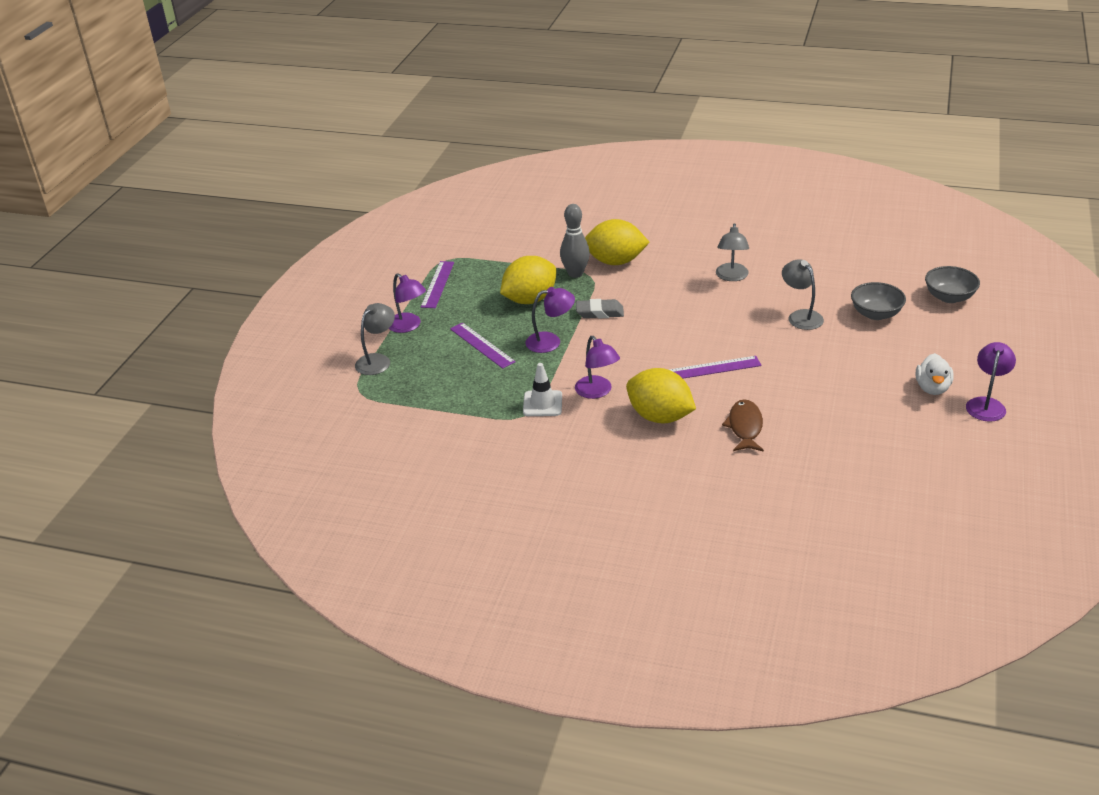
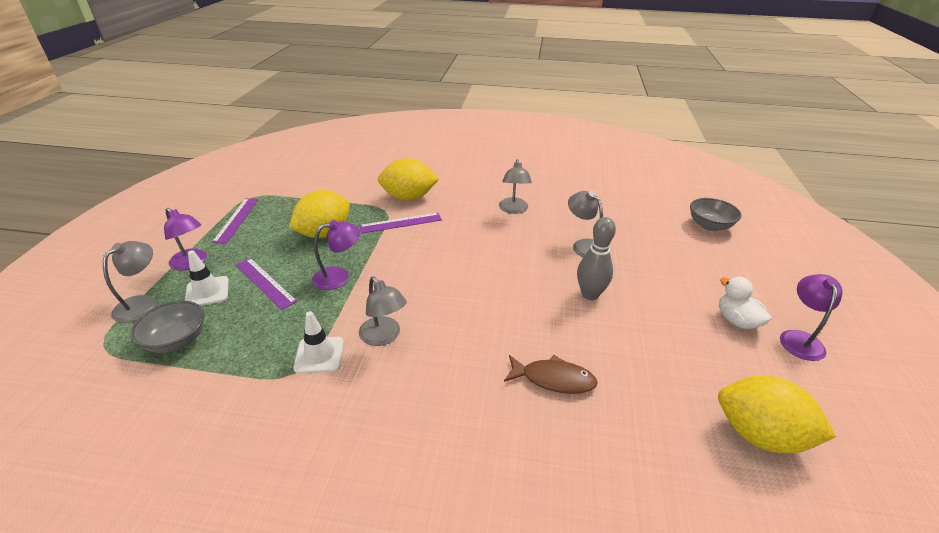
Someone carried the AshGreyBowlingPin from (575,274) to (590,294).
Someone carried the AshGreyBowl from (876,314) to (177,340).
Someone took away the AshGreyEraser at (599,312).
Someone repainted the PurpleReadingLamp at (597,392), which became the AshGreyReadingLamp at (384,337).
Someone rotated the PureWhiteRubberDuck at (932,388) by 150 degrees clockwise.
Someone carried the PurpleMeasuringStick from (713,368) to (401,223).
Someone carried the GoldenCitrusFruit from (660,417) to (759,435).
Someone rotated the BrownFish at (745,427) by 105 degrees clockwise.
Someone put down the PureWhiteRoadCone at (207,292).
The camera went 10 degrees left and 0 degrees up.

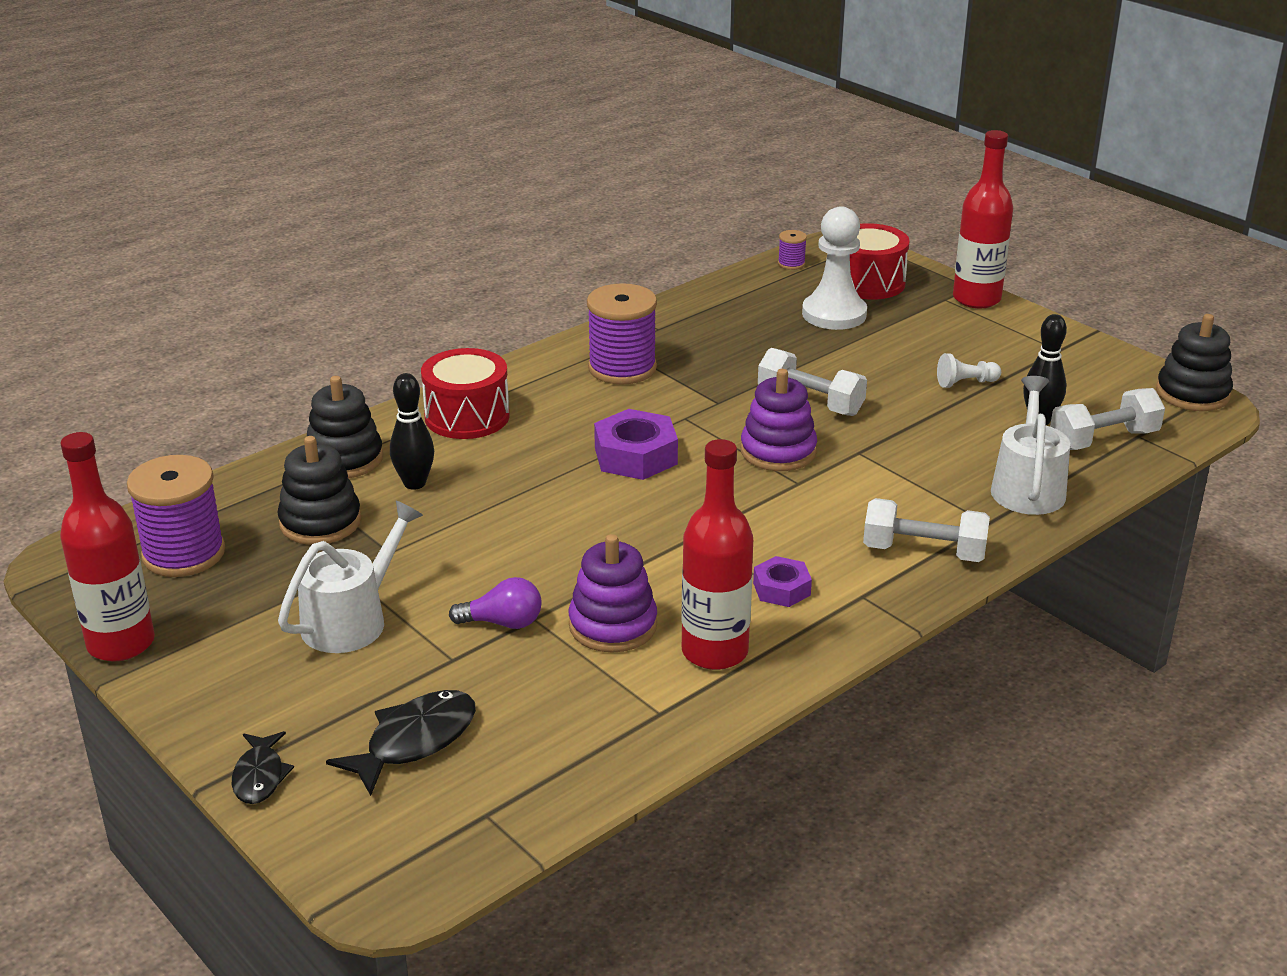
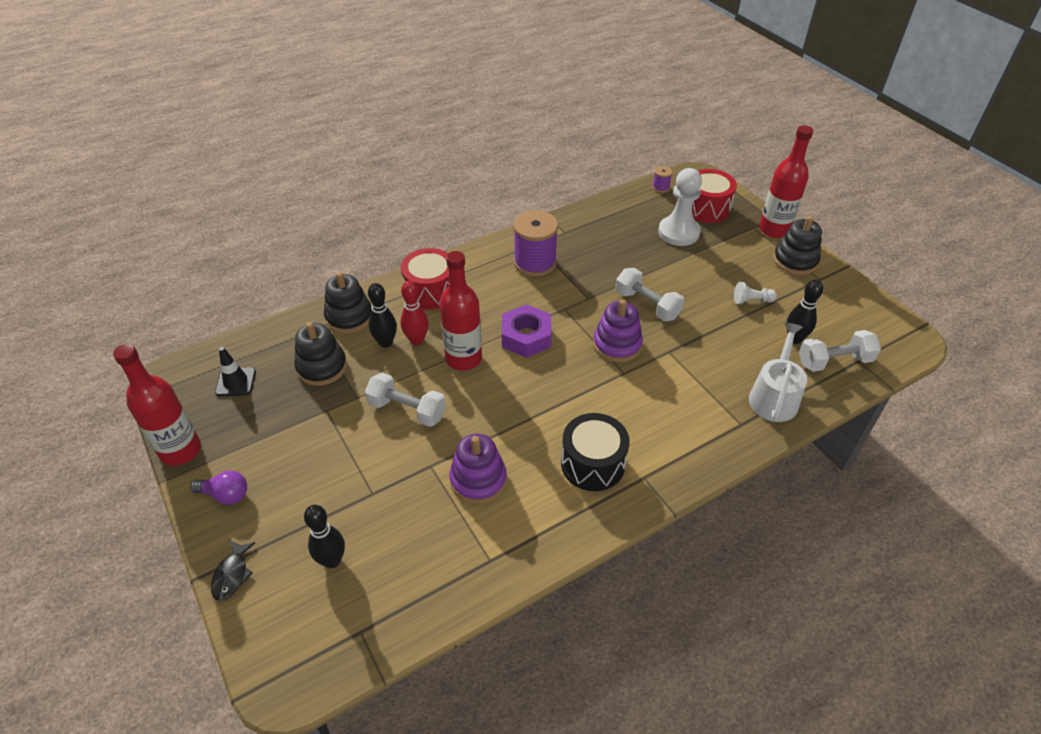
Someone carried the JetBlackStackingToy from (1192,393) to (795,261).
Someone carried the ScarletBottle from (714,652) to (463,358).
Someone swapped the PurpleBobbin at (184,554) for the JetBlackRoadCone at (236,382).
Someone carried the PureWhiteDumbbell from (923,552) to (407,410).
Someone took away the PureWhiteWateringCan at (351,620).
Someone swapped the PurpleHexagonNut at (781,589) for the JetBlackToyDrum at (593,464).
Someone carried the PurpleLightbulb from (503,623) to (225,495).
Someone swapped the JetBlackFish at (414,741) for the JetBlackBowlingPin at (332,560).
Someone put down the ScarletBowlingPin at (417,340).
The camera went 10 degrees right and 15 degrees up.

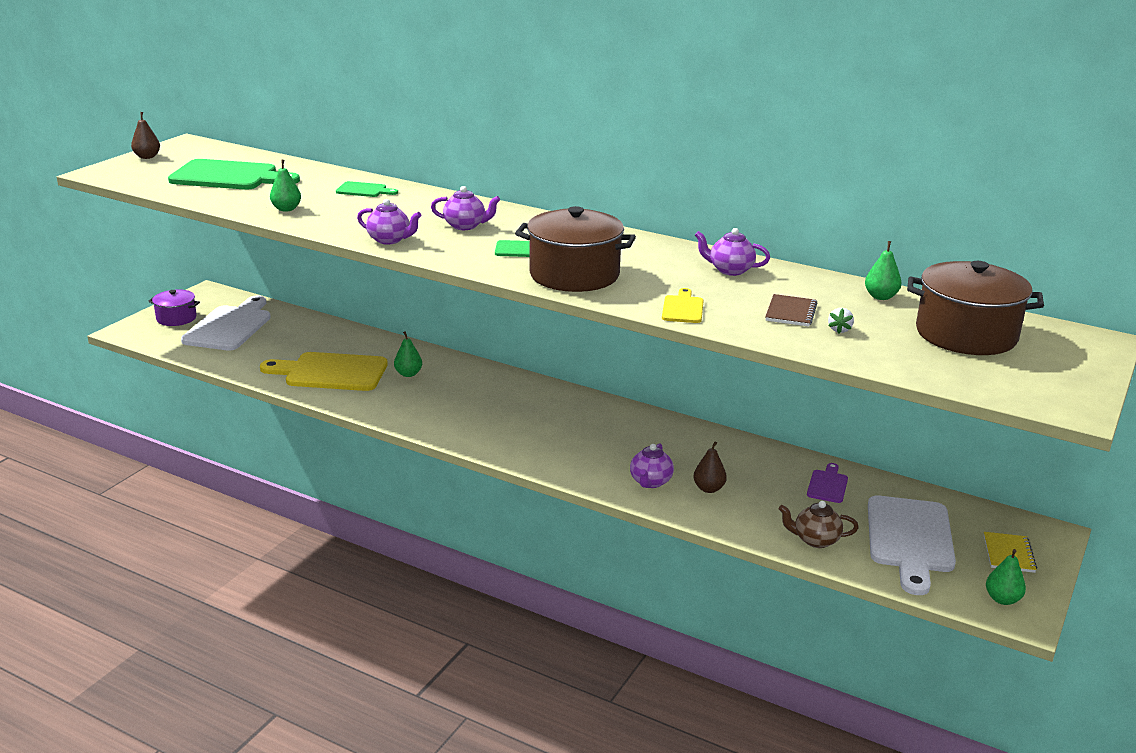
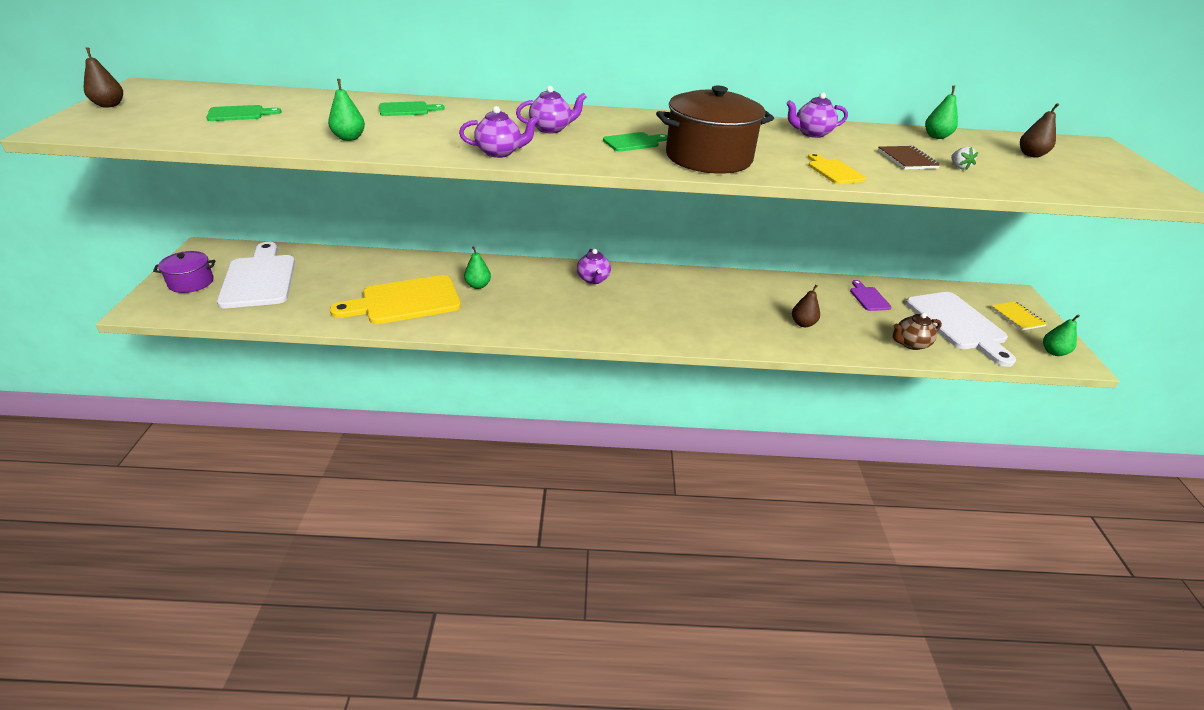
Someone scaled the EmeraldCuttingBoard at (229,176) by 0.47.
Someone swapped the BrownPot at (966,334) for the BrownPearFruit at (1031,155).
Someone carried the PurpleTeapot from (650,482) to (593,279).
The camera went 30 degrees left and 10 degrees up.

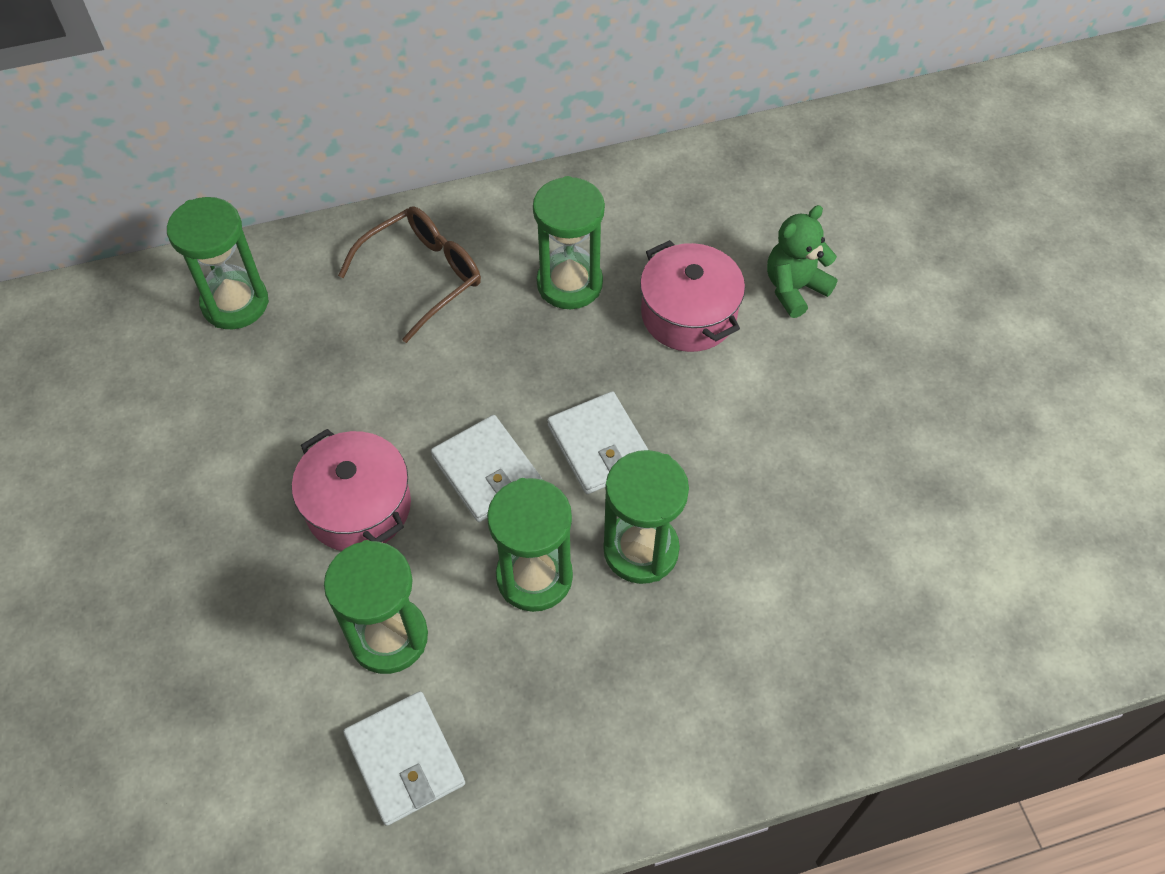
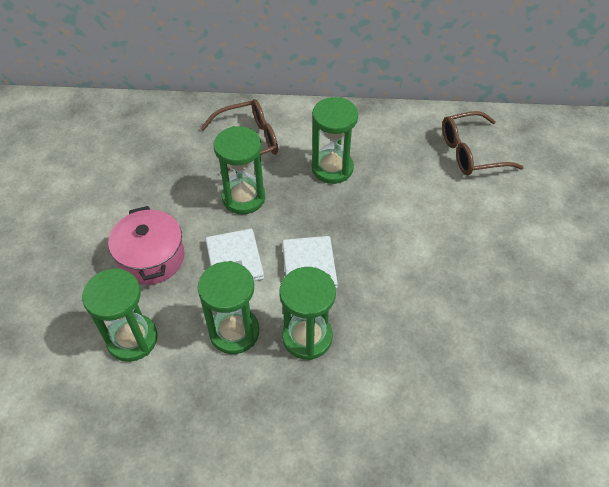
Someone carried the EmeraldSandglass from (235,303) to (243,198).
Someone took away the EmeraldStuffedBear at (794,288).
Someone took away the RosyPot at (688,314).
Someone took away the PureWhiteCardWallet at (405,759).
Someone put down the BrownGlasses at (470,152).
The camera went 20 degrees right and 5 degrees down.

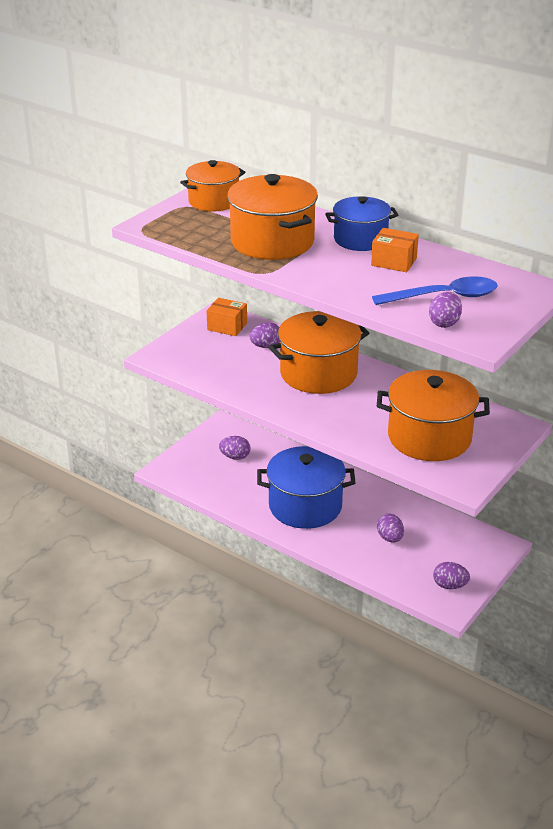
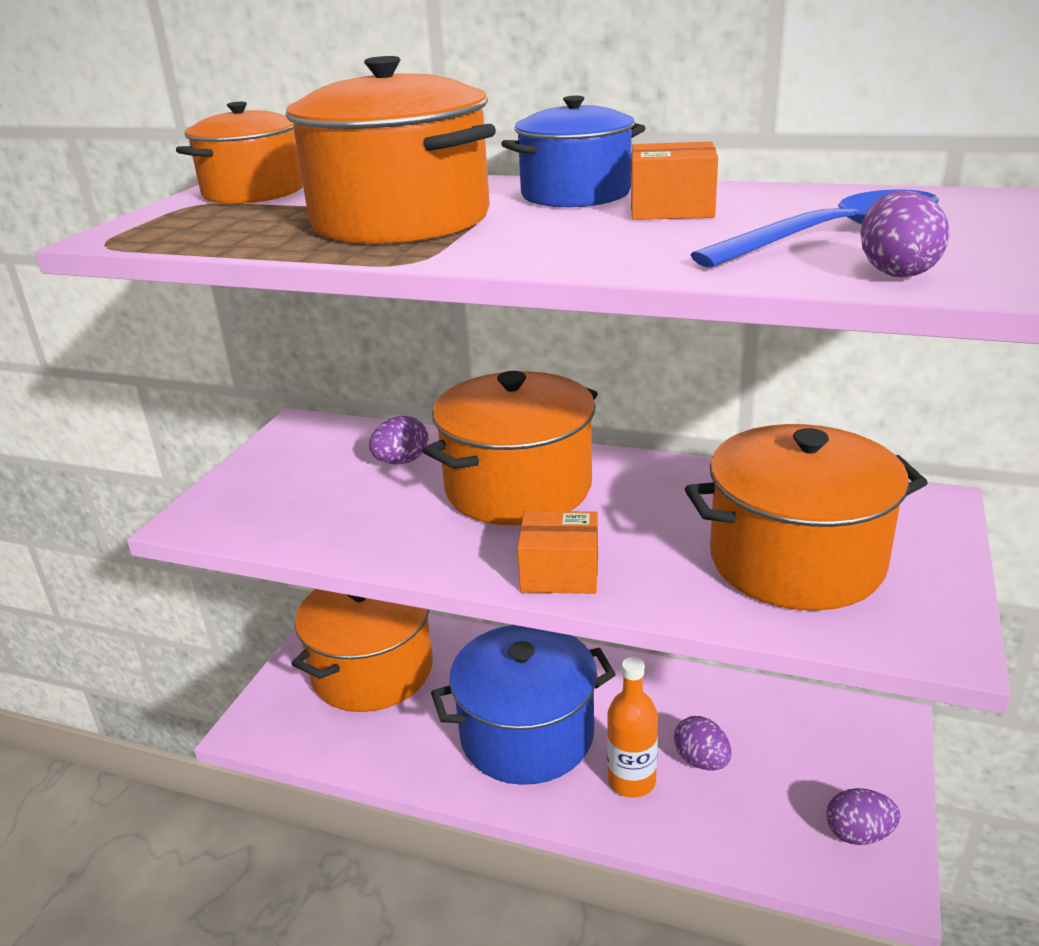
Someone carried the BrightOrangeParcel from (227,326) to (560,573).
Someone swapped the PurpleEgg at (235,457) for the BrightOrangePot at (372,670).
Someone put down the BrightOrangeBottle at (631,781).
The camera went 15 degrees left and 5 degrees down.

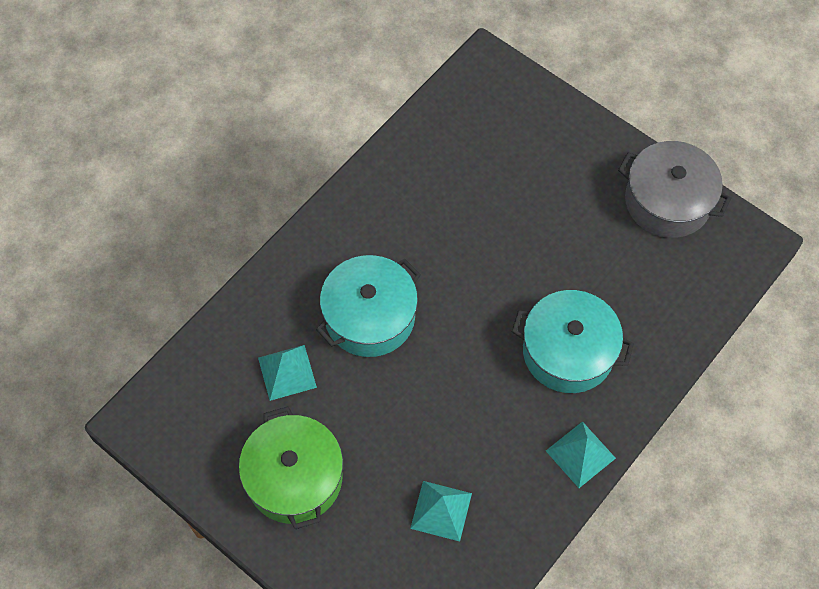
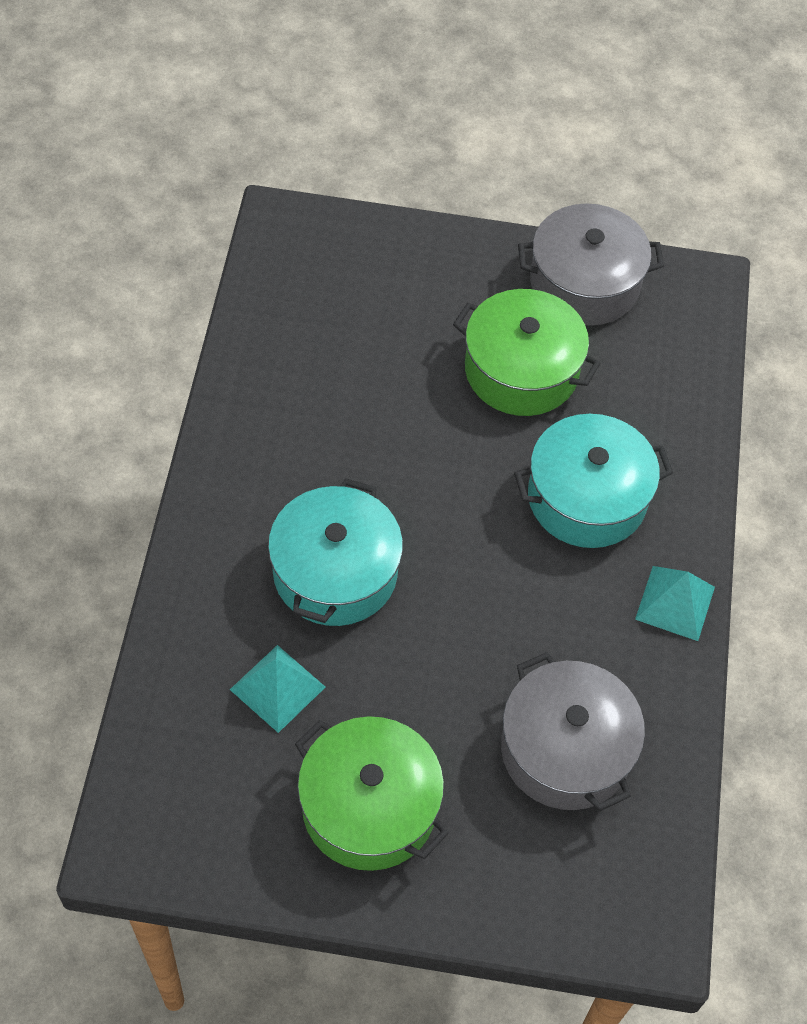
Someone swapped the TurquoisePyramidShape at (441,510) for the AshGreyPot at (565,749).
Someone put down the EmeraldPot at (521,370).
The camera went 35 degrees left and 5 degrees down.

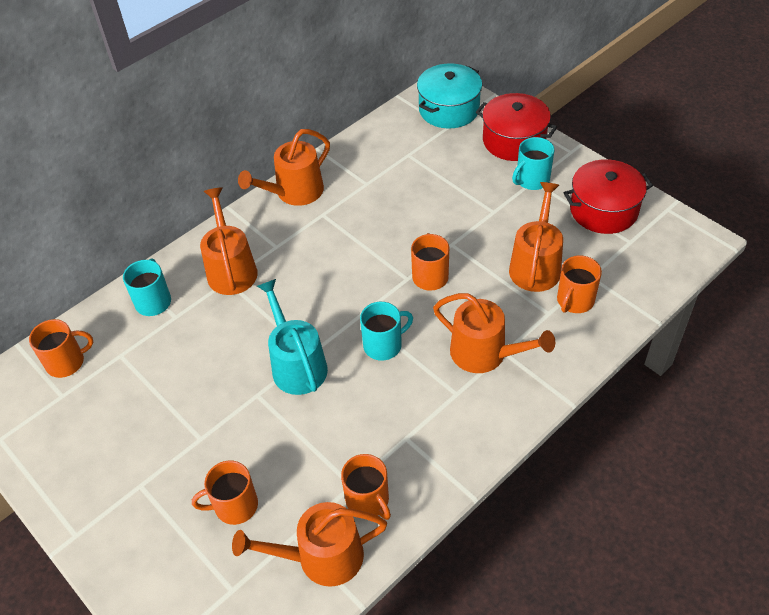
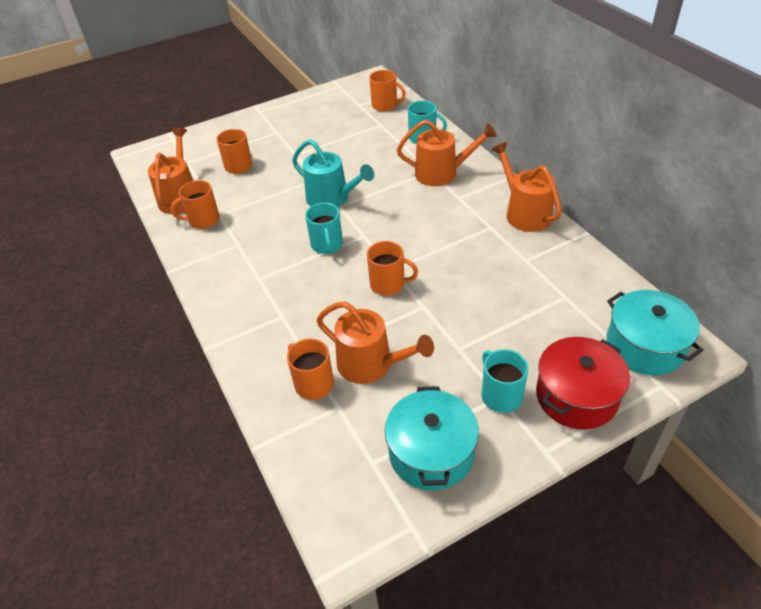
Someone repainted the ScarletPot at (603,210), which became the TurquoisePot at (431,452).
Someone rotated the TurquoiseWateringCan at (296,365) by 45 degrees clockwise.
Someone took away the BrightOrangeWateringCan at (485,353).
Someone rotated the BrightOrangeMug at (66,362) by 60 degrees counterclockwise.
The camera went 105 degrees right and 5 degrees down.

